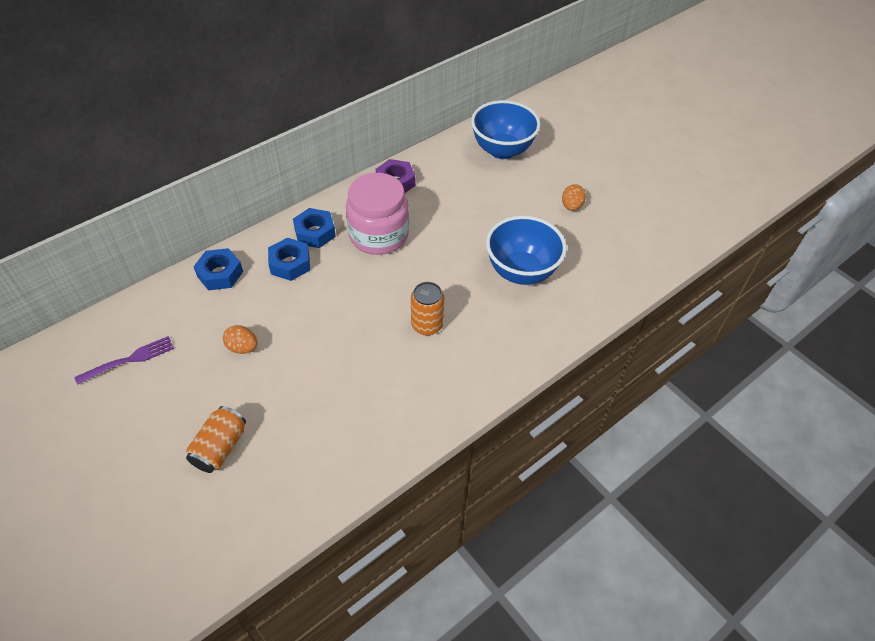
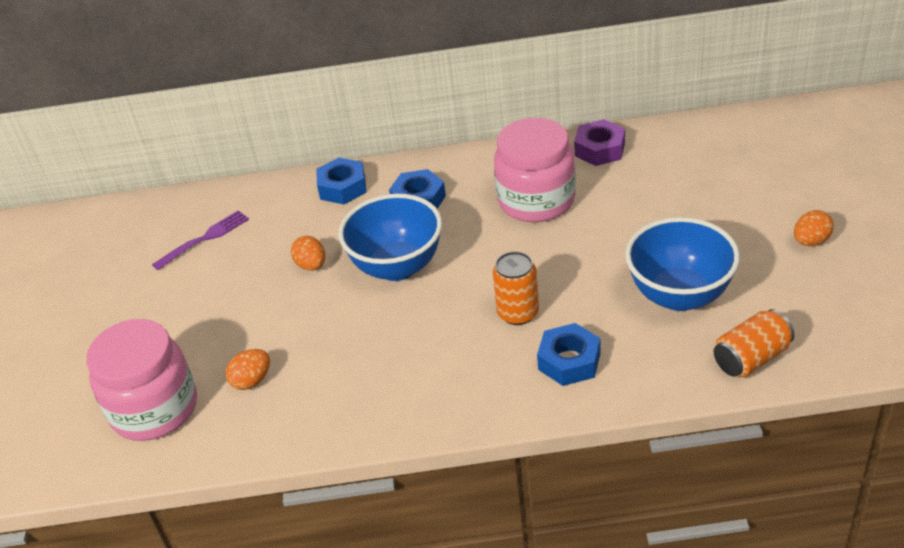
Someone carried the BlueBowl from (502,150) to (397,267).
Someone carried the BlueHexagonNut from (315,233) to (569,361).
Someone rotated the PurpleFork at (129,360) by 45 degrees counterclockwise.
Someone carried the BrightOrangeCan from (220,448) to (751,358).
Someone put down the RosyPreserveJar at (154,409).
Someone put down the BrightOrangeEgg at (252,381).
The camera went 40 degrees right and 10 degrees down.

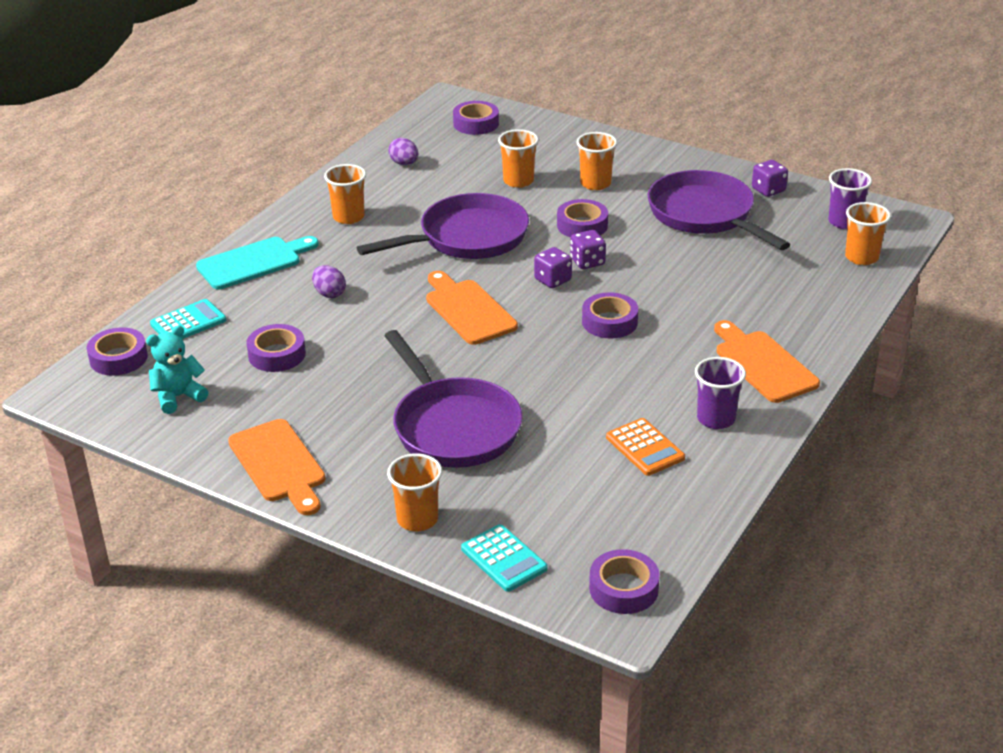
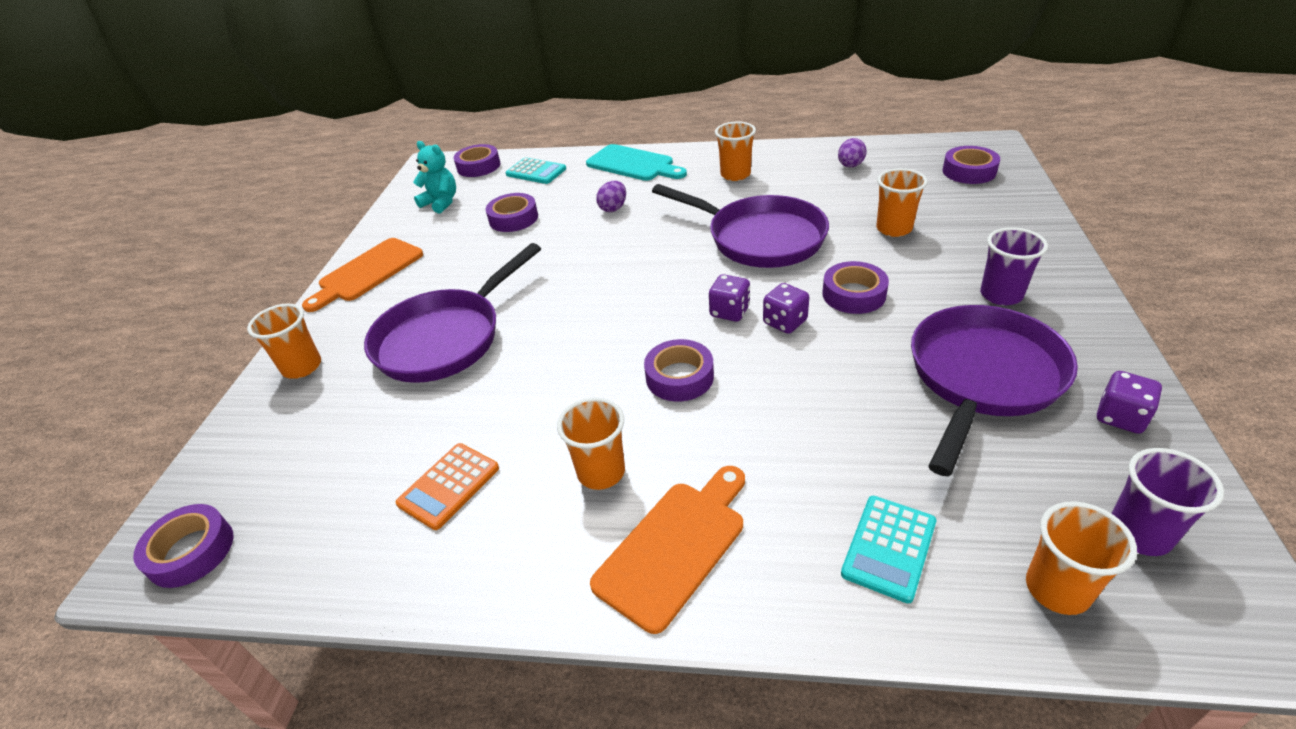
Someone carried the BrightOrangeCup from (595,184) to (601,472).
Someone took away the BrightOrangeCuttingBoard at (468,310).
Someone carried the PurpleCup from (716,419) to (1001,295).
Someone carried the TurquoisePocketCalculator from (503,559) to (889,548).
The camera went 70 degrees right and 5 degrees up.

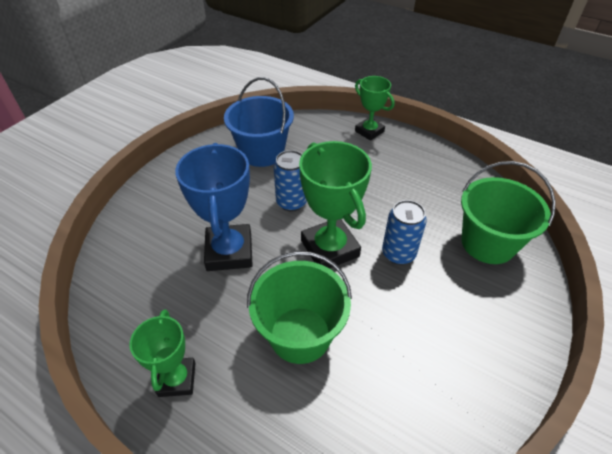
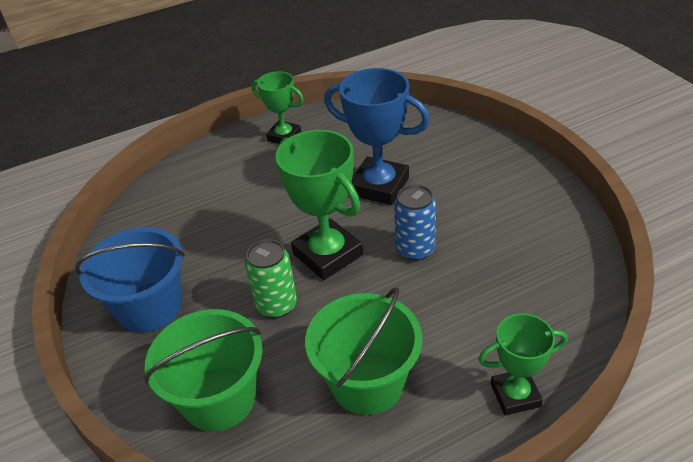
Someone carried the BlueSandBucket from (262,152) to (150,307).
Someone rotated the EmeraldTrophy at (330,248) by 45 degrees clockwise.
Someone repainted the BlueCan at (398,254), which became the EmeraldCan at (277,305).
Someone carried the EmeraldSandBucket from (300,335) to (367,382).
The camera went 125 degrees right and 5 degrees down.

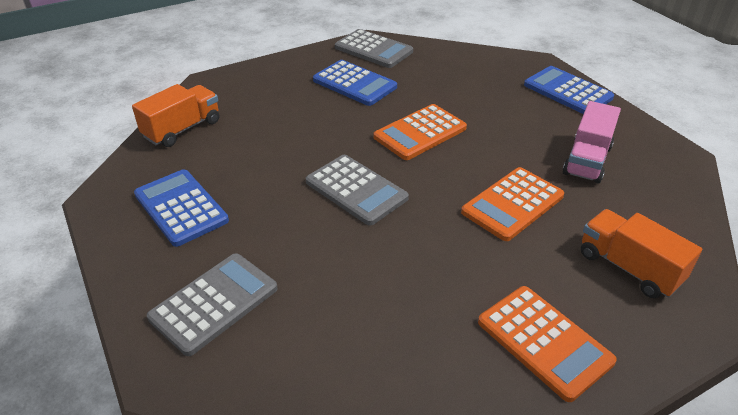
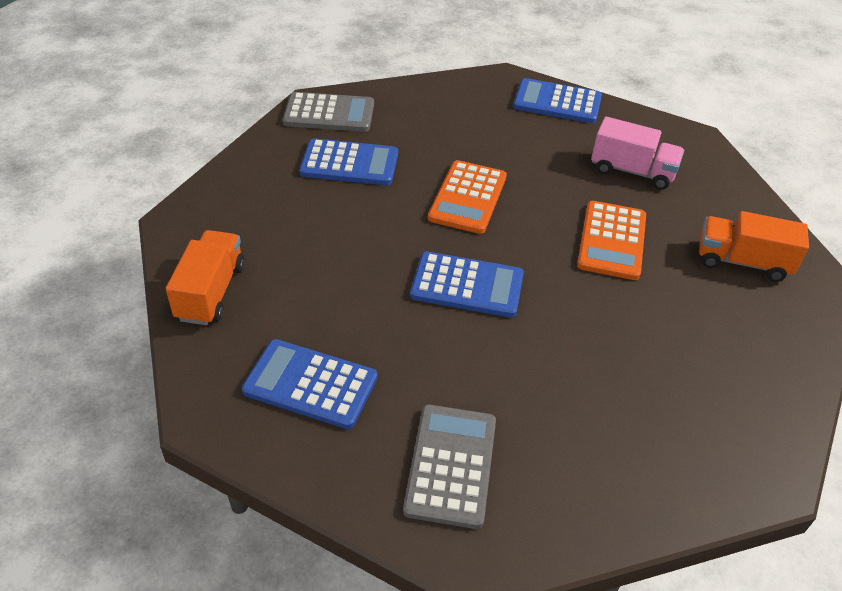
Someone rotated the RosyTruck at (587,160) by 60 degrees counterclockwise.
Someone repainted the AshGreyPocketCalculator at (356,190), which became the BluePocketCalculator at (467,285).
Someone took away the BrightOrangePocketCalculator at (544,342).
The camera went 35 degrees left and 5 degrees up.

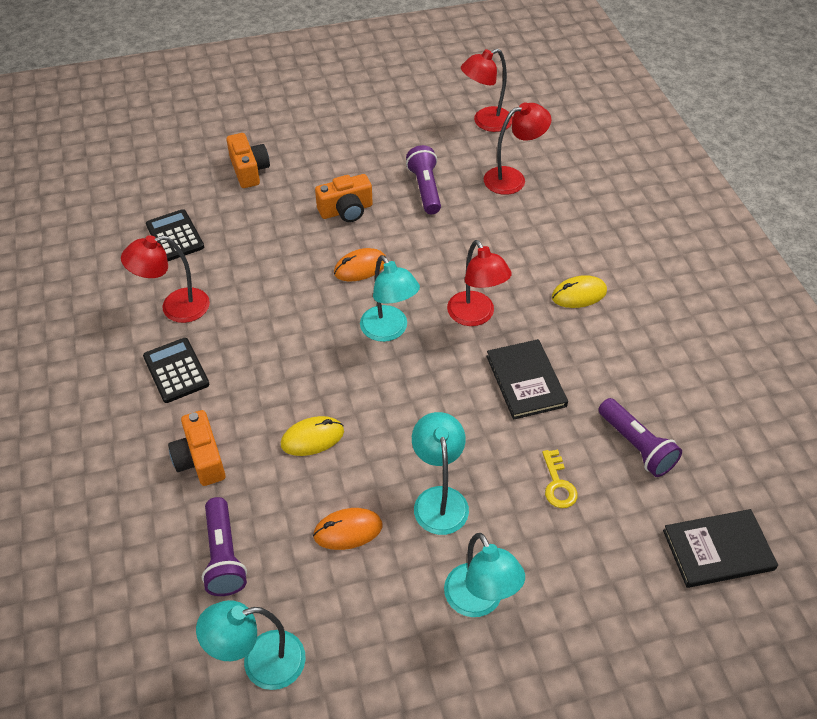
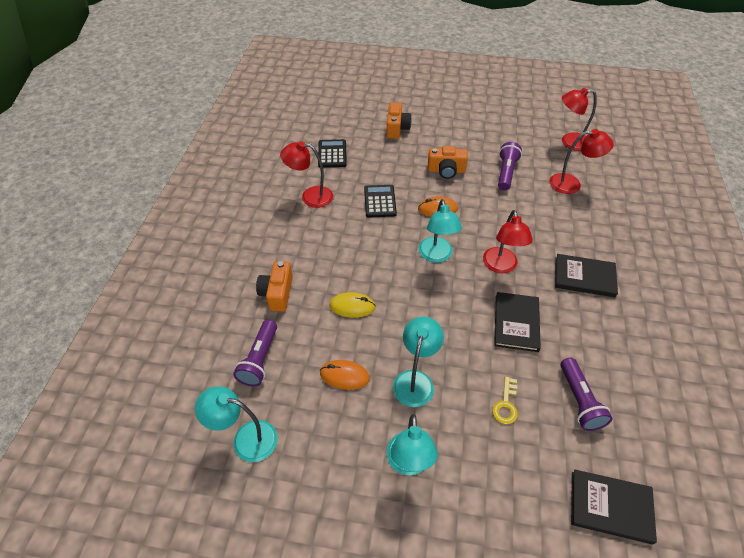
Someone swapped the GoldenComputerMouse at (579,294) for the JetBlackHardcover at (584,277).
Someone carried the JetBlackPocketCalculator from (176,371) to (380,201).
The camera went 25 degrees right and 0 degrees up.

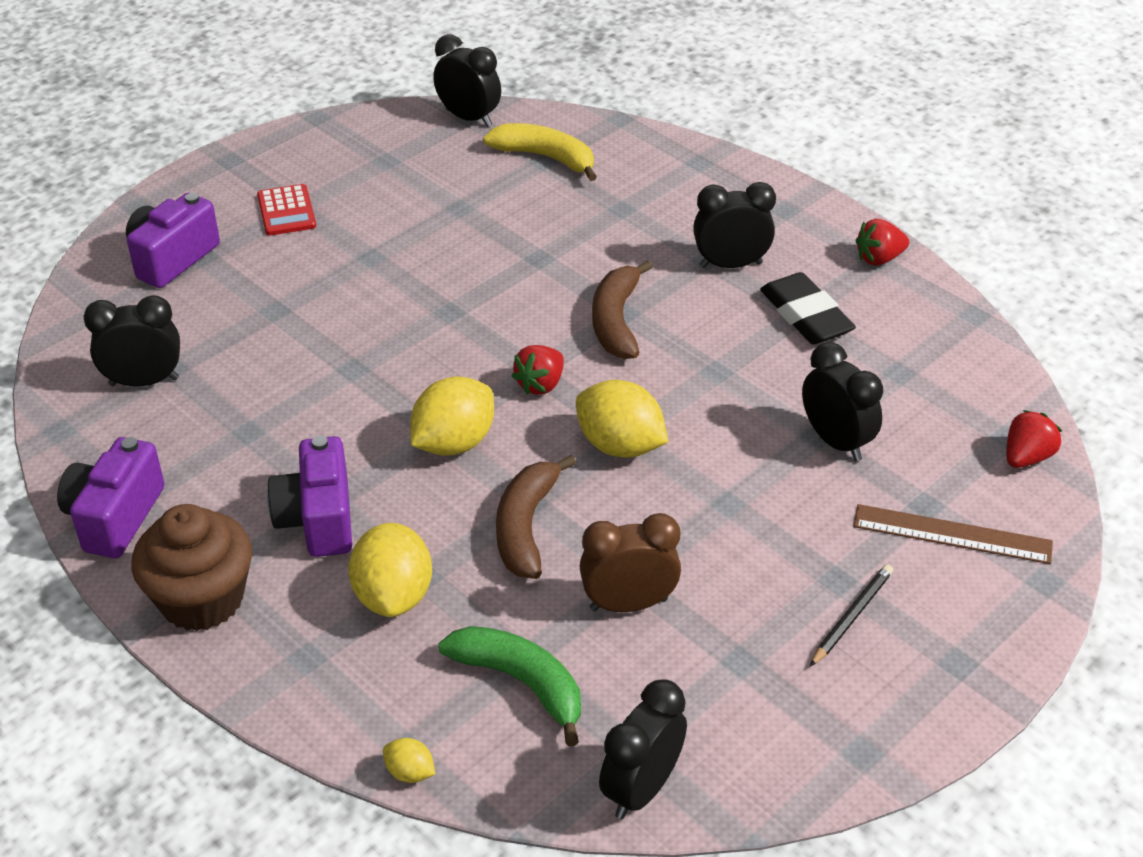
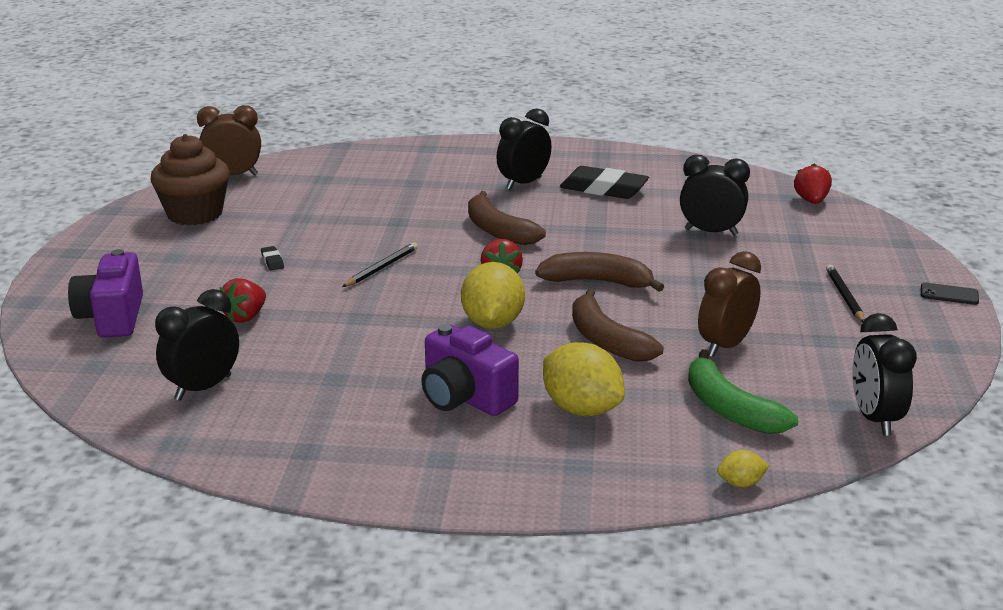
Someone repainted the JetBlackClock at (469,118), which became the BrownClock at (233,175).
Someone took away the GoldenBananaFruit at (546,157).
Someone took away the ScarletPocketCalculator at (286,211).
Someone carried the ScarletBerry from (879,259) to (245,317).
Someone swapped the GoldenCitrusFruit at (620,446) for the BrownBananaFruit at (597,282).
Someone took away the PurpleCamera at (115,517).
Someone carried the BrownFairyCake from (202,599) to (195,214).
Someone took away the BrownMeasuringStick at (952,534).
Someone rotated the EmeraldBananaFruit at (521,683) by 120 degrees counterclockwise.
Someone put down the JetBlackLeadPencil at (381,268).
Someone put down the JetBlackEraser at (272,261).
Someone put down the JetBlackSmartphone at (949,294).
The camera went 40 degrees left and 15 degrees down.

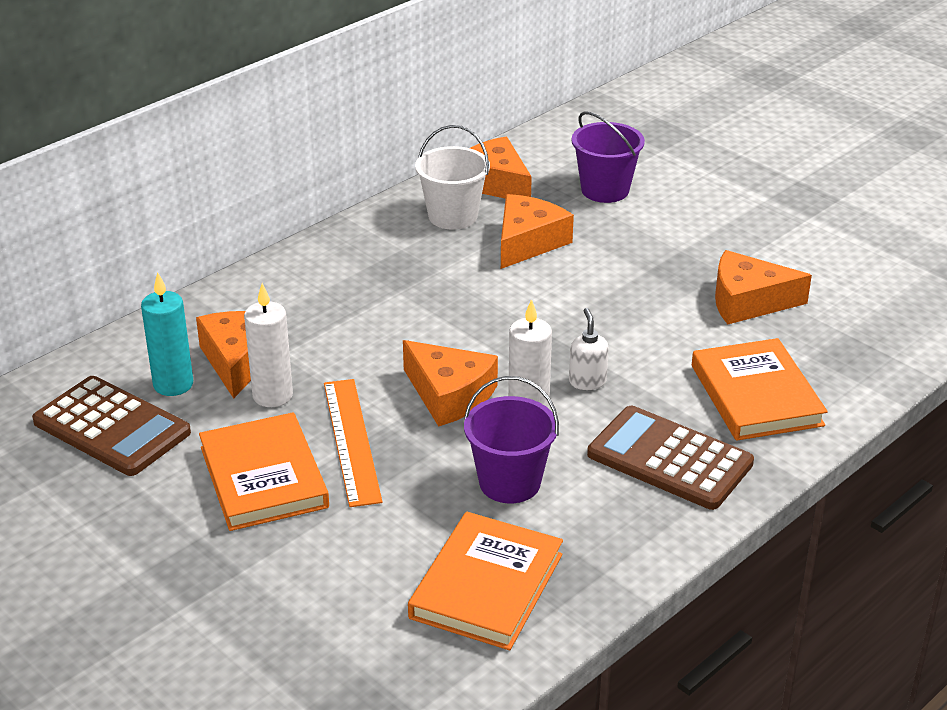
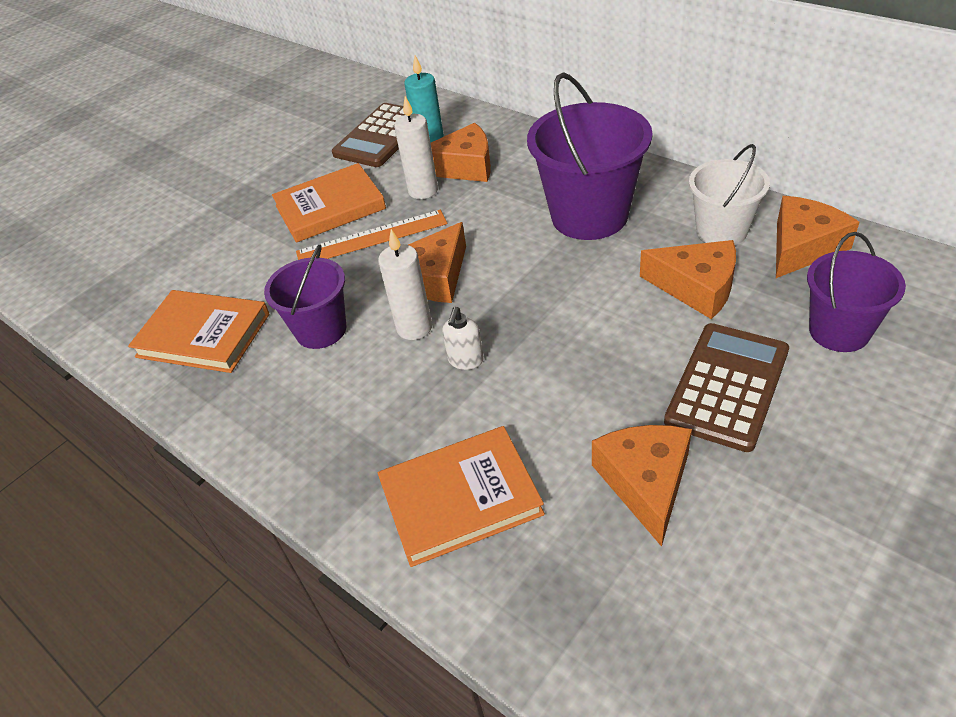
Someone rotated the PureWhiteSoapPump at (587,381) by 120 degrees clockwise.
Someone carried the BrownPocketCalculator from (669,459) to (727,386).
Someone put down the PurpleSandBucket at (589,216).
The camera went 90 degrees right and 10 degrees up.

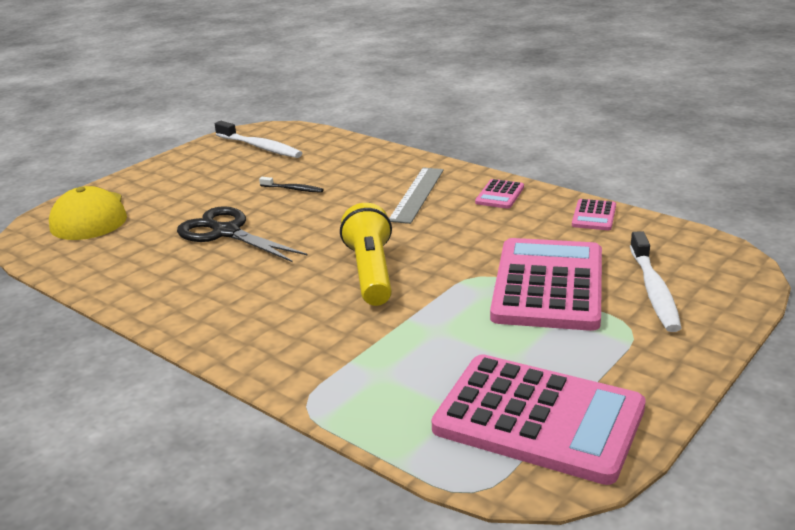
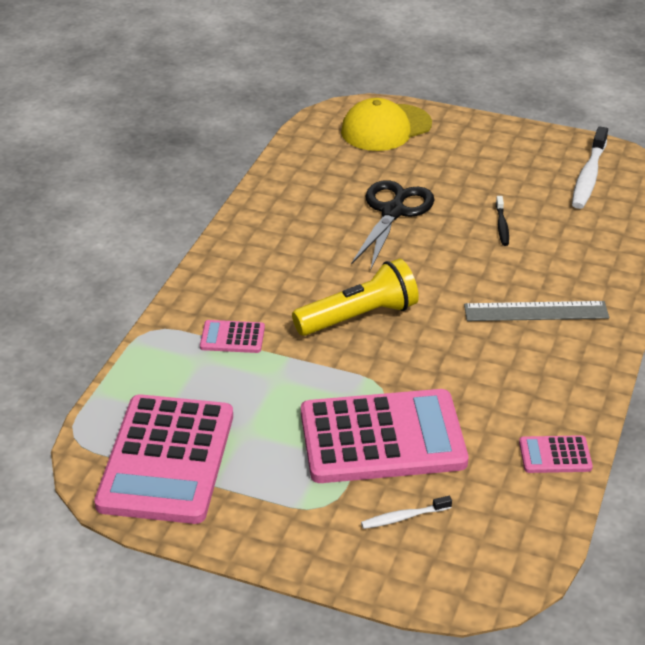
Someone carried the RosyPocketCalculator from (500,195) to (232,337).
Someone scaled the PureWhiteDentalBrush at (654,290) by 0.54.
The camera went 70 degrees right and 10 degrees up.

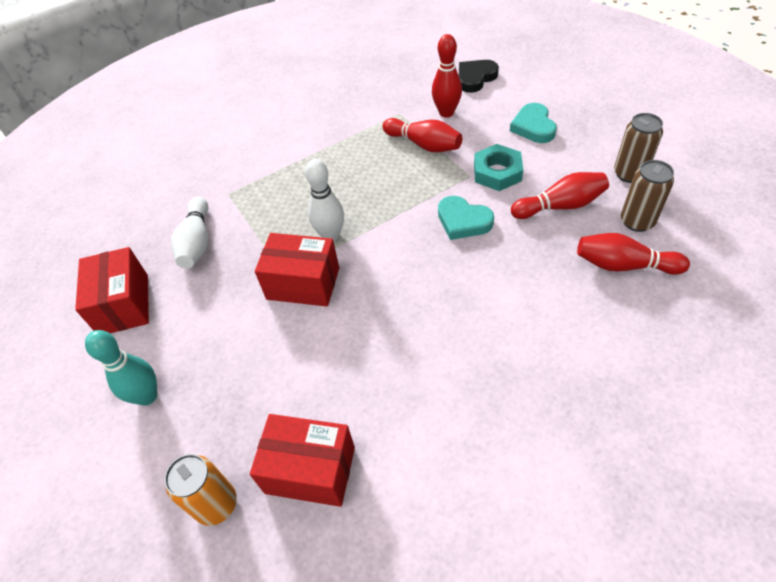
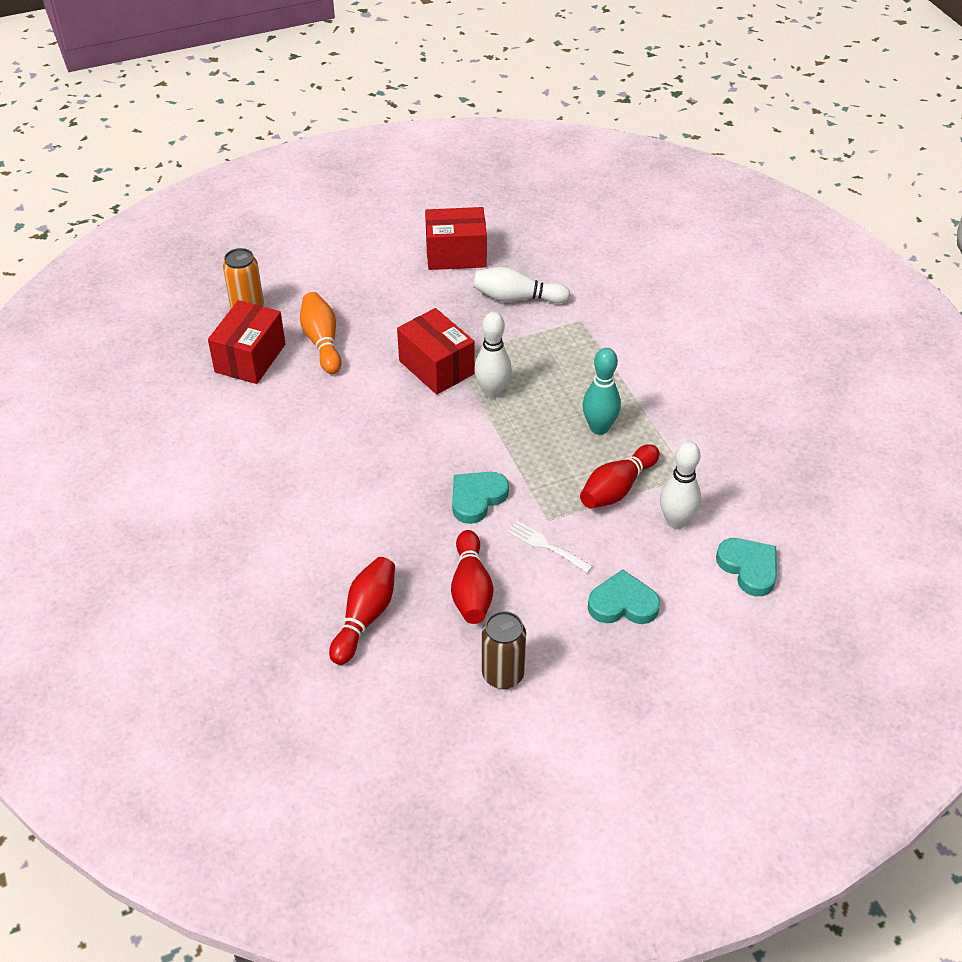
Someone repainted the ScarletBowlingPin at (446,113), which became the PureWhiteBowlingPin at (676,521).
Someone repainted the JetBlackLoveHeart at (475,78), which became the TurquoiseLoveHeart at (749,568).
Someone swapped the TurquoiseHexagonNut at (497,172) for the PureWhiteFork at (546,546).
Someone took away the BrownCan at (637,221).
Someone rotated the ScarletParcel at (303,283) by 60 degrees counterclockwise.
Someone carried the TurquoiseBowlingPin from (147,396) to (599,428).
Someone put down the BrightOrangeBowlingPin at (322,342).
The camera went 95 degrees right and 5 degrees down.

